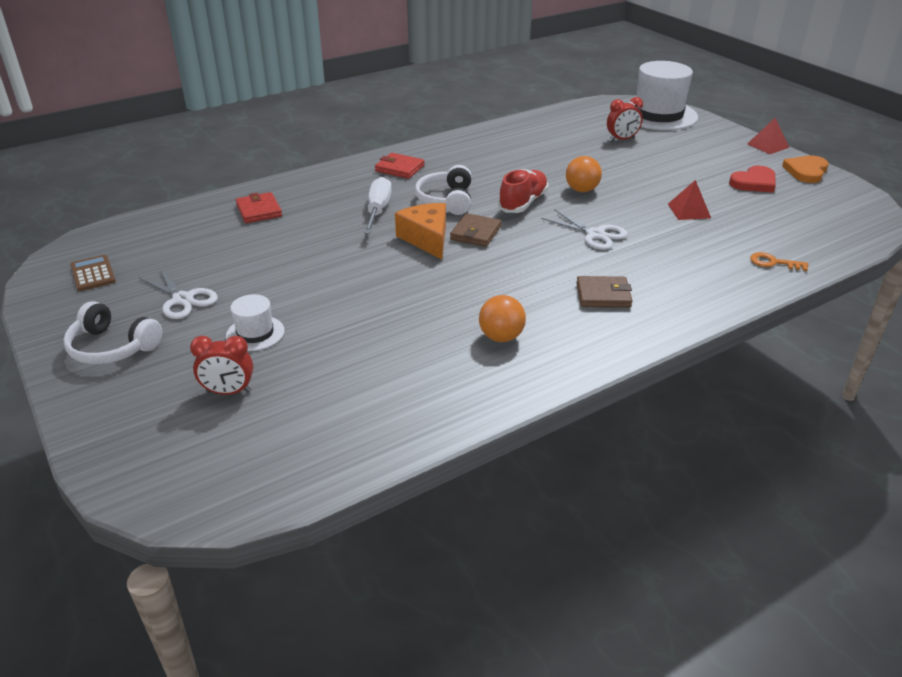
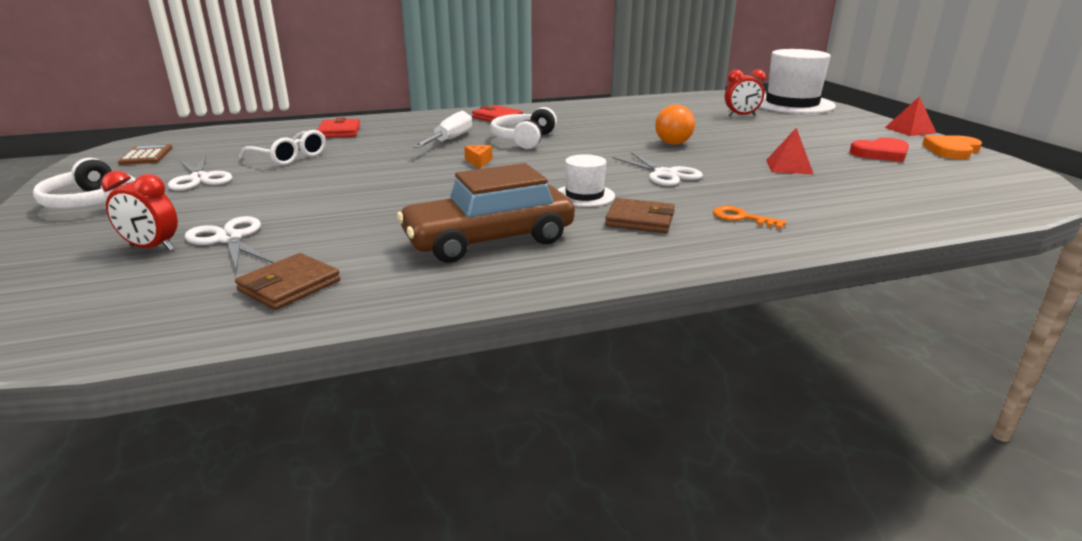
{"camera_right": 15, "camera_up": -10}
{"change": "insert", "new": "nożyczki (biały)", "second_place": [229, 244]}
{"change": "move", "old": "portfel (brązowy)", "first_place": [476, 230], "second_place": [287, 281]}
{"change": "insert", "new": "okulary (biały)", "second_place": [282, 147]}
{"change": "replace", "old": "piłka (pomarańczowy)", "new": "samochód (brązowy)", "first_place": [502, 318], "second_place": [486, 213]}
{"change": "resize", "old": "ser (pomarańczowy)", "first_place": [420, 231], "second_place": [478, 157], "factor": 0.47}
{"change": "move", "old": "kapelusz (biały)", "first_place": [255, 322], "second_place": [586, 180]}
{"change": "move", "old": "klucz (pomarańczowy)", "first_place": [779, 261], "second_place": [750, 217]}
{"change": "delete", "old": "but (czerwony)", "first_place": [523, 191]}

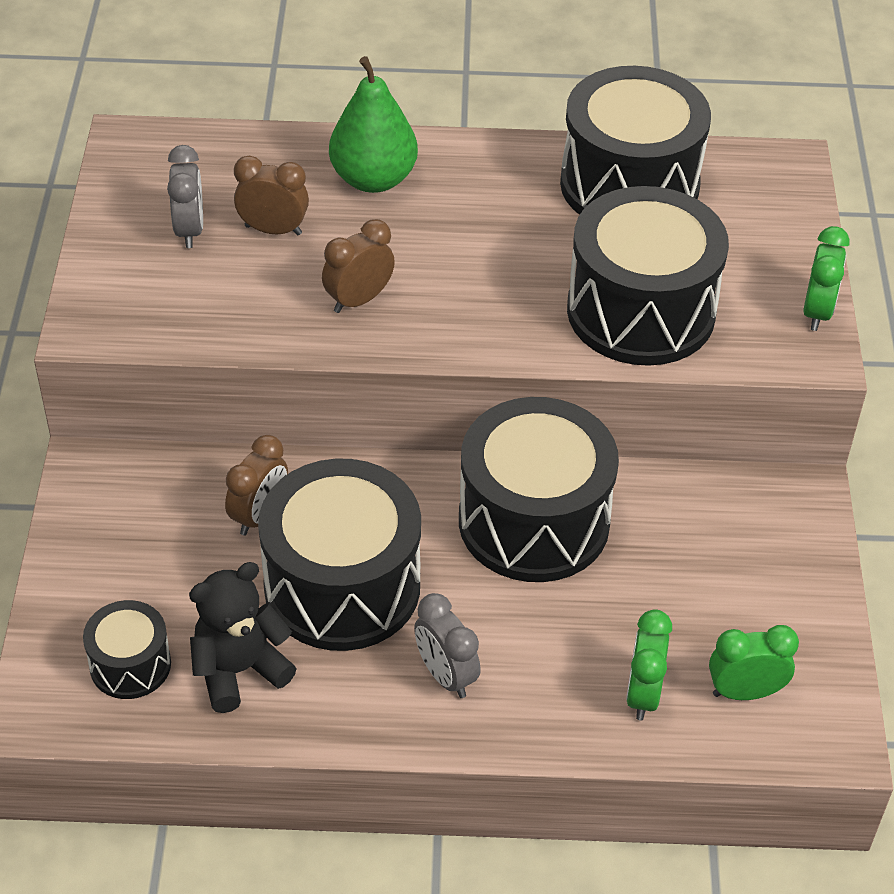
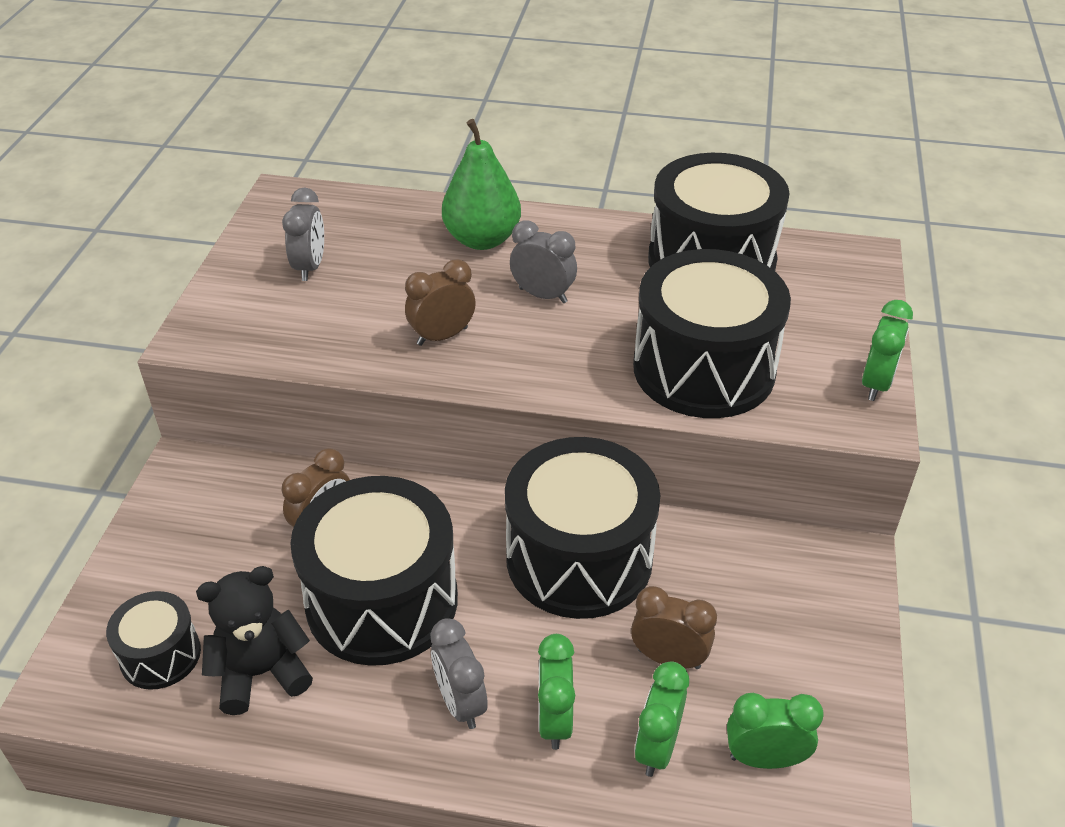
{"camera_right": 10, "camera_up": -5}
{"change": "insert", "new": "budzik (szary)", "second_place": [543, 262]}
{"change": "insert", "new": "budzik (zielony)", "second_place": [556, 692]}
{"change": "move", "old": "budzik (brązowy)", "first_place": [271, 195], "second_place": [674, 627]}

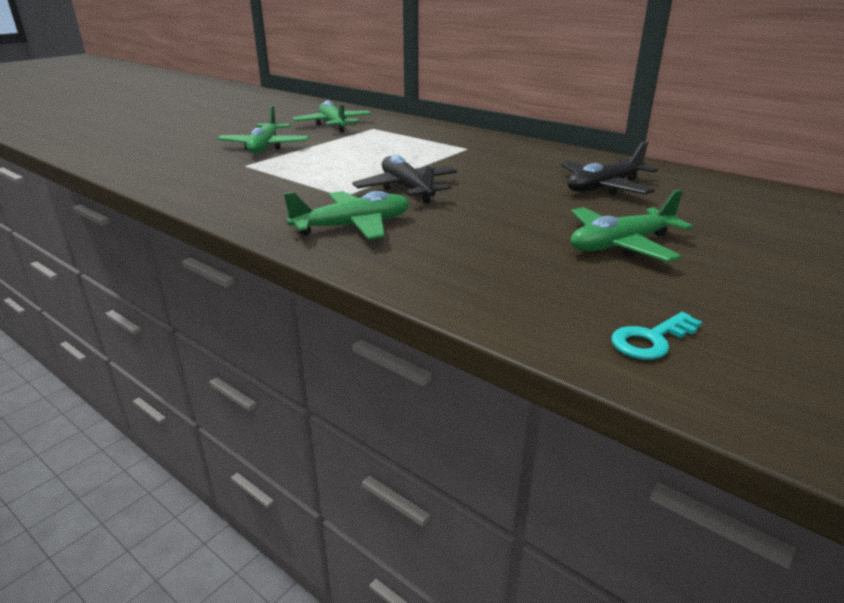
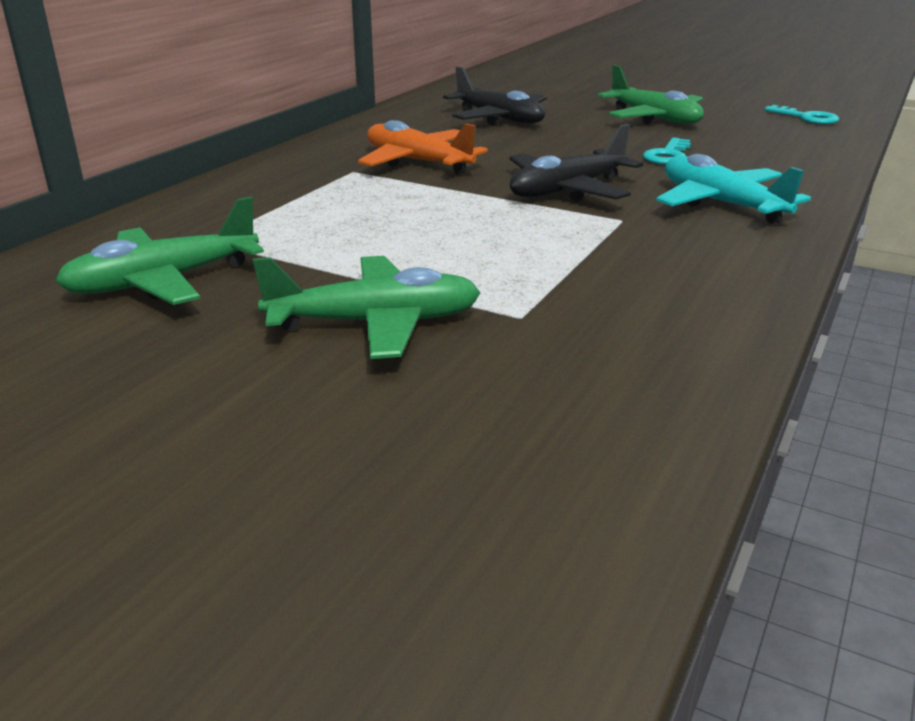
{"camera_right": -100, "camera_up": 0}
{"change": "insert", "new": "samolot (pomarańczowy)", "second_place": [423, 147]}
{"change": "insert", "new": "klucz (turkusowy)", "second_place": [667, 151]}
{"change": "recolor", "old": "samolot (zielony)", "new": "samolot (turkusowy)", "first_place": [346, 215], "second_place": [733, 189]}

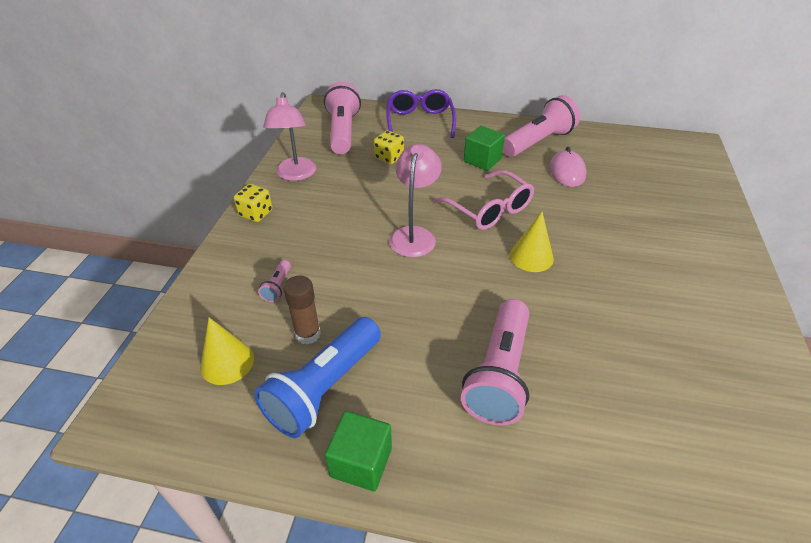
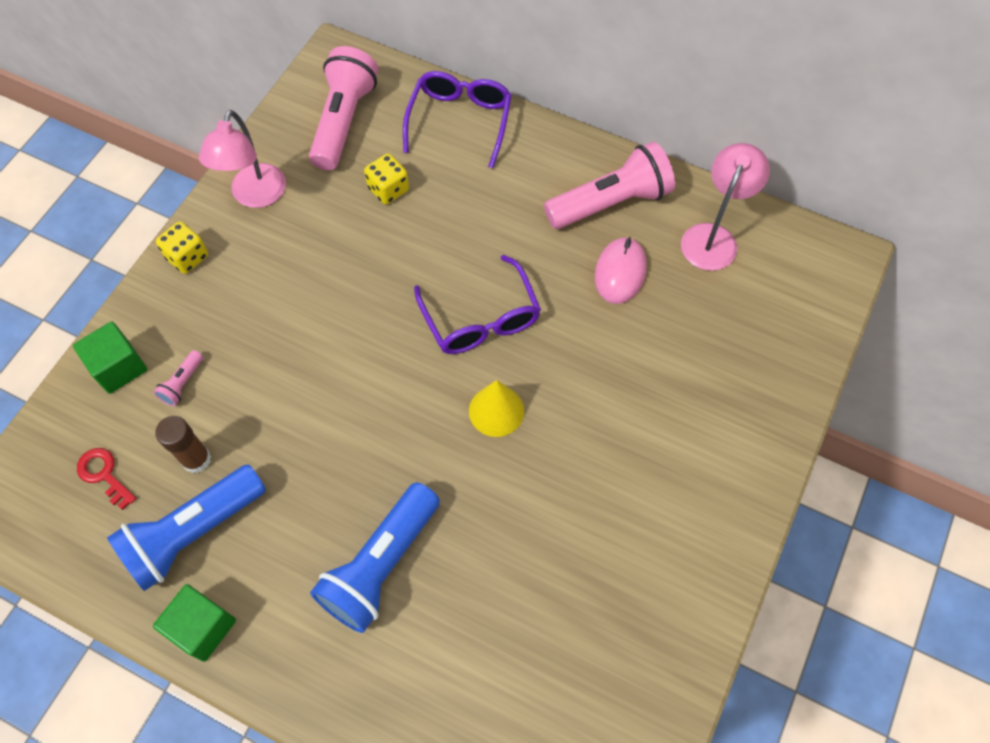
{"camera_right": 15, "camera_up": 20}
{"change": "move", "old": "sześcian (zielony)", "first_place": [484, 148], "second_place": [110, 357]}
{"change": "replace", "old": "stożek (żółty)", "new": "klucz (czerwony)", "first_place": [227, 351], "second_place": [107, 479]}
{"change": "recolor", "old": "latarka (różowy)", "new": "latarka (niebieski)", "first_place": [495, 362], "second_place": [375, 557]}
{"change": "recolor", "old": "okulary (różowy)", "new": "okulary (fioletowy)", "first_place": [484, 200], "second_place": [477, 304]}
{"change": "move", "old": "lampka (różowy)", "first_place": [415, 200], "second_place": [725, 207]}

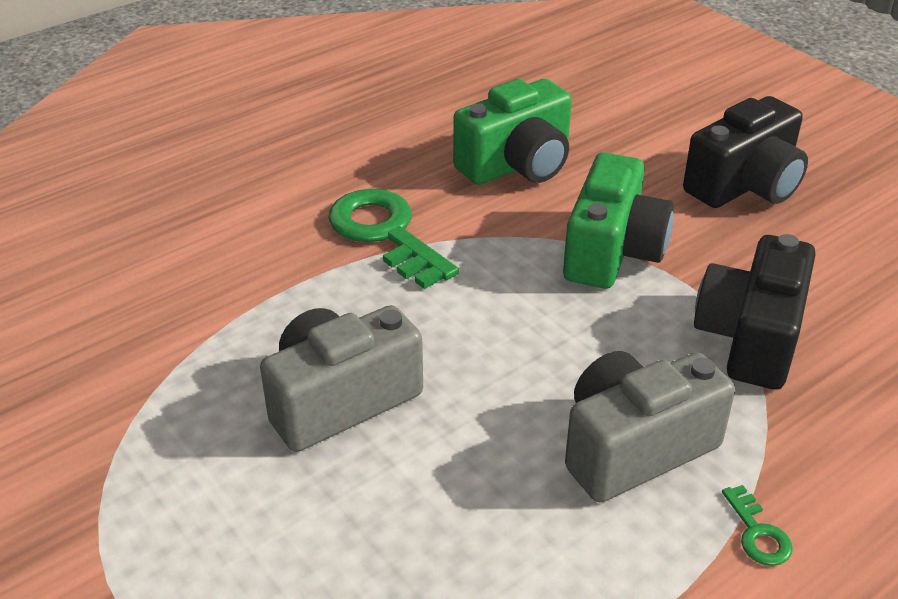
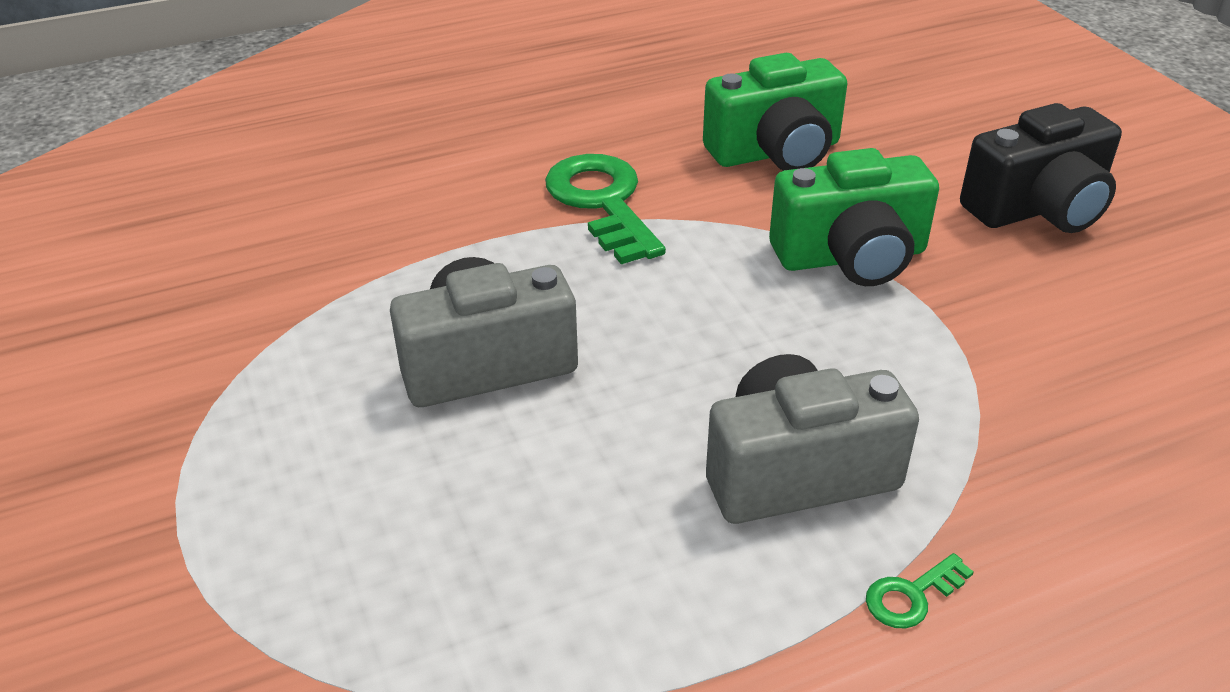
{"camera_right": 15, "camera_up": 0}
{"change": "rotate", "old": "aparat fotograficzny (zielony)", "first_place": [618, 220], "second_place": [854, 217], "degrees": 45}
{"change": "rotate", "old": "klucz (zielony)", "first_place": [757, 525], "second_place": [919, 591], "degrees": 60}
{"change": "delete", "old": "aparat fotograficzny (czarny)", "first_place": [755, 312]}

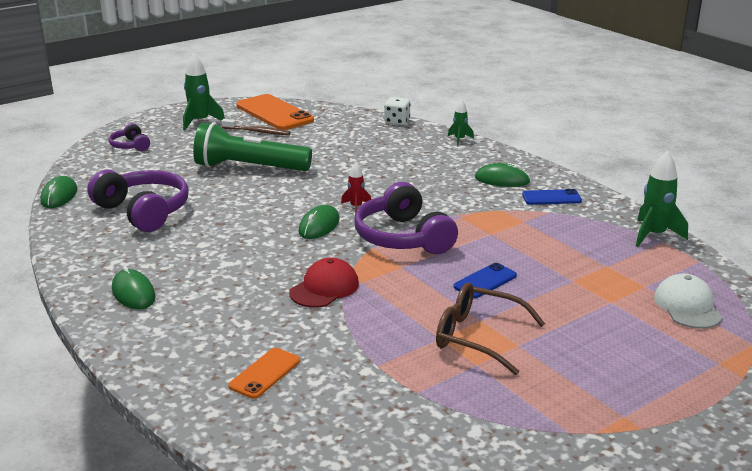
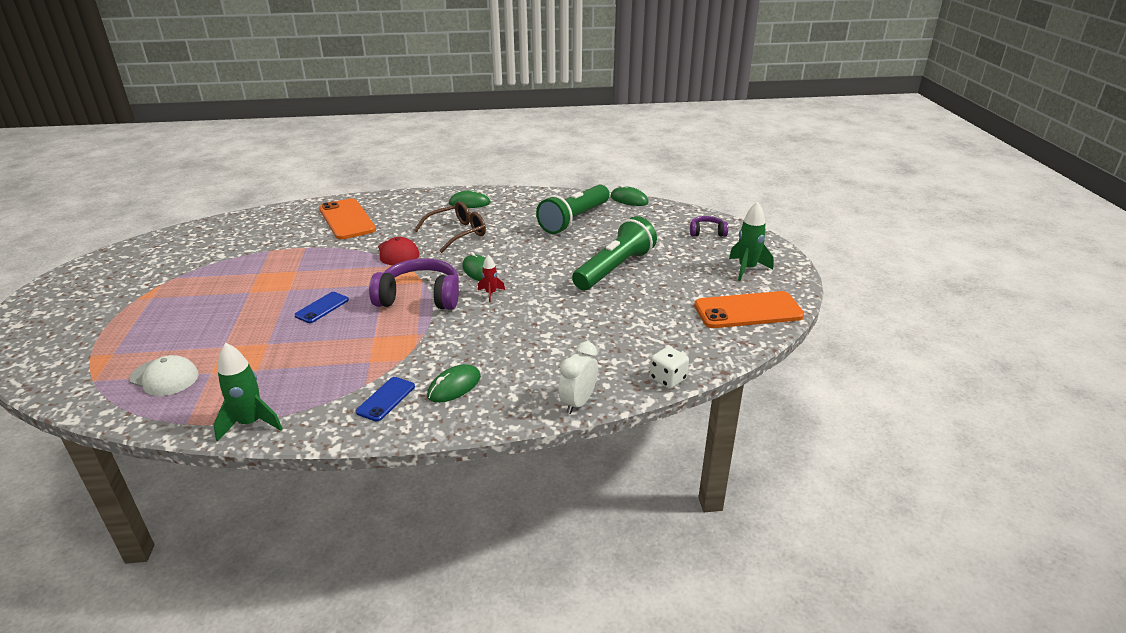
{"camera_right": 120, "camera_up": 5}
{"change": "rotate", "old": "telefon (niebieski)", "first_place": [485, 280], "second_place": [321, 307], "degrees": 45}
{"change": "resize", "old": "telefon (pomarańczowy)", "first_place": [264, 373], "second_place": [347, 218], "factor": 1.91}
{"change": "move", "old": "okulary (brązowy)", "first_place": [490, 328], "second_place": [450, 227]}
{"change": "replace", "old": "słuchawki (fioletowy)", "new": "latarka (zielony)", "first_place": [138, 200], "second_place": [572, 209]}
{"change": "replace", "old": "rakieta (zielony)", "new": "budzik (biały)", "first_place": [461, 122], "second_place": [578, 378]}
{"change": "delete", "old": "szczoteczka do zębów (brązowy)", "first_place": [256, 127]}

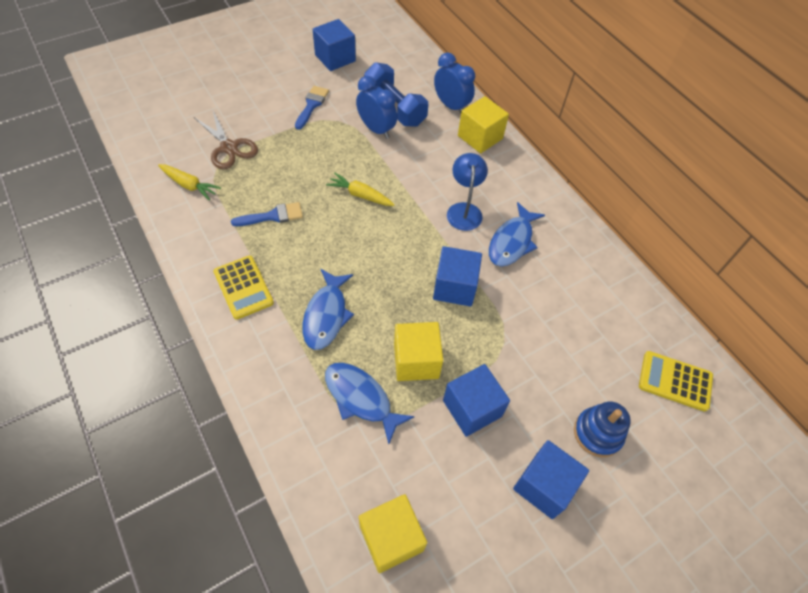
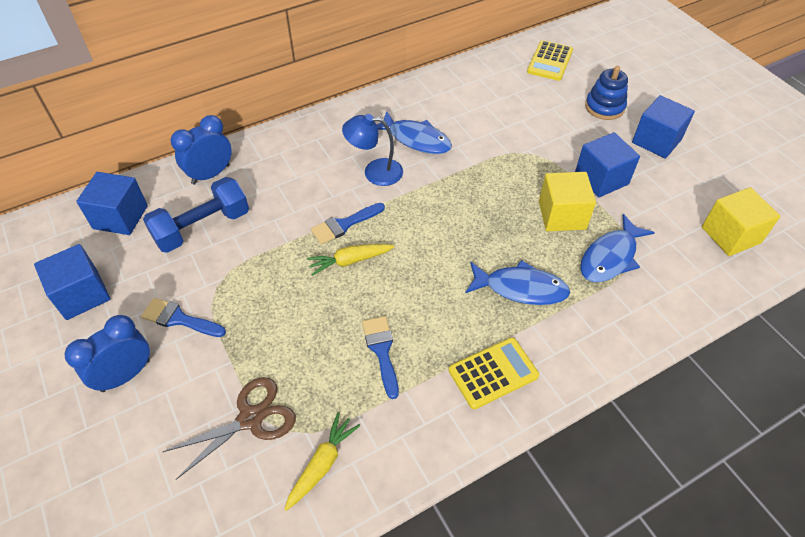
{"camera_right": -85, "camera_up": -5}
{"change": "move", "old": "budzik (niebieski)", "first_place": [376, 107], "second_place": [107, 353]}
{"change": "move", "old": "sześcian (niebieski)", "first_place": [457, 276], "second_place": [112, 203]}
{"change": "rotate", "old": "marchewka (żółty)", "first_place": [360, 189], "second_place": [351, 260], "degrees": 45}
{"change": "insert", "new": "pędzel (niebieski)", "second_place": [348, 223]}
{"change": "delete", "old": "sześcian (żółty)", "first_place": [483, 124]}

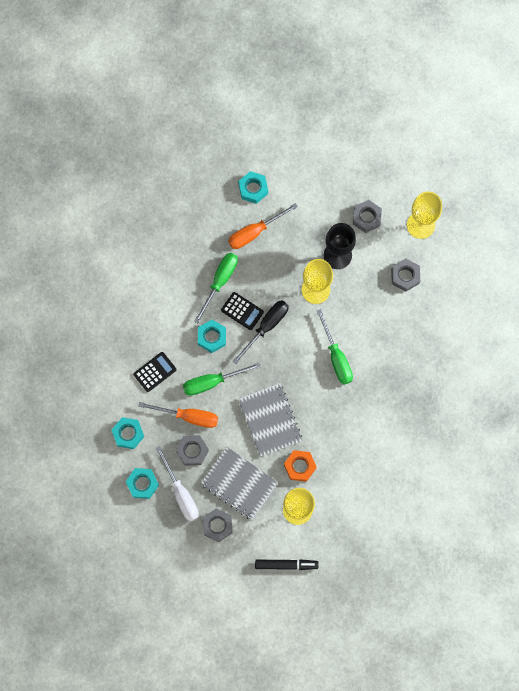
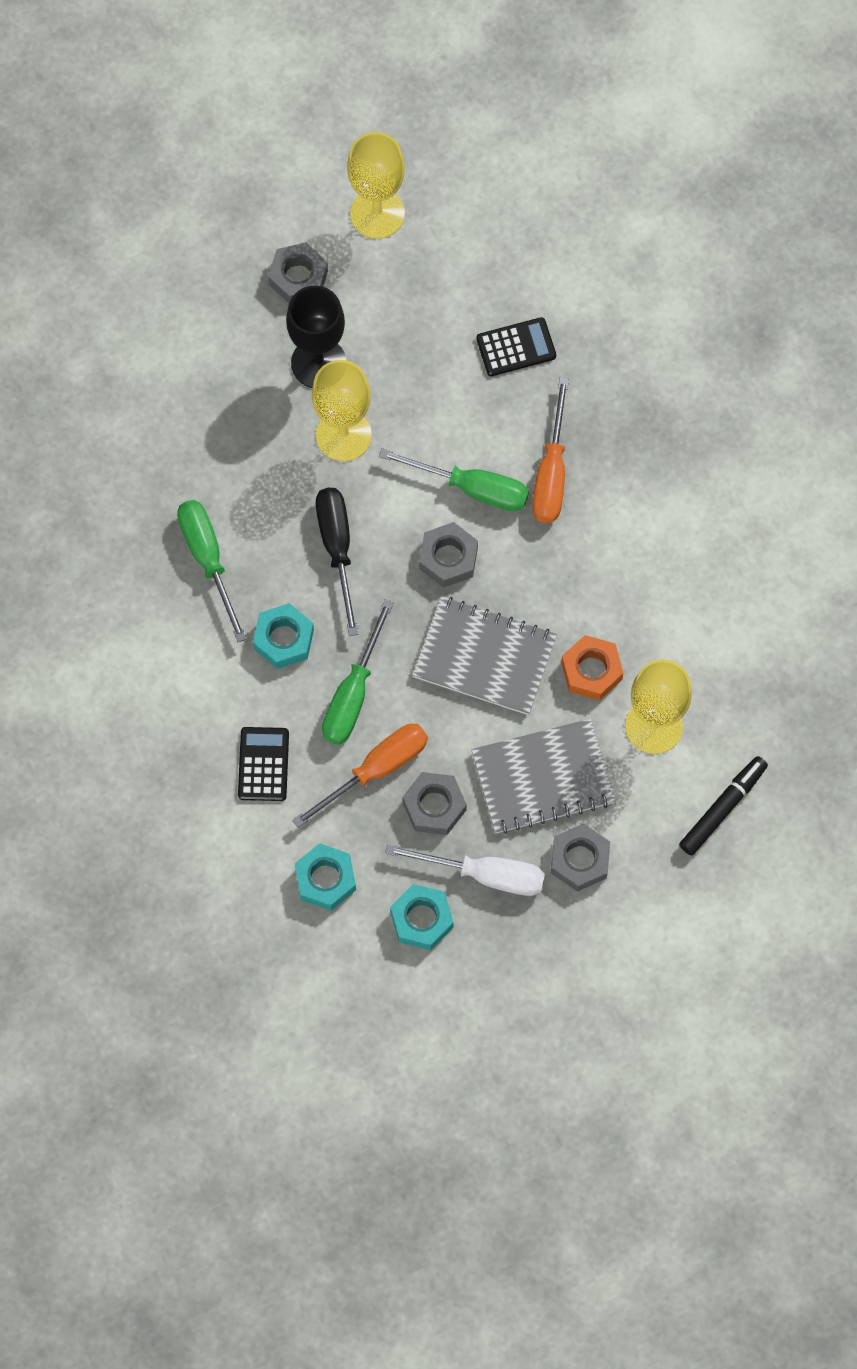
{"camera_right": -50, "camera_up": -5}
{"change": "move", "old": "nakrętka (szary)", "first_place": [405, 275], "second_place": [448, 555]}
{"change": "move", "old": "kalkulator (czarny)", "first_place": [242, 311], "second_place": [516, 346]}
{"change": "move", "old": "śrubokręt (pomarańczowy)", "first_place": [263, 226], "second_place": [550, 450]}
{"change": "delete", "old": "nakrętka (turkusowy)", "first_place": [253, 187]}

